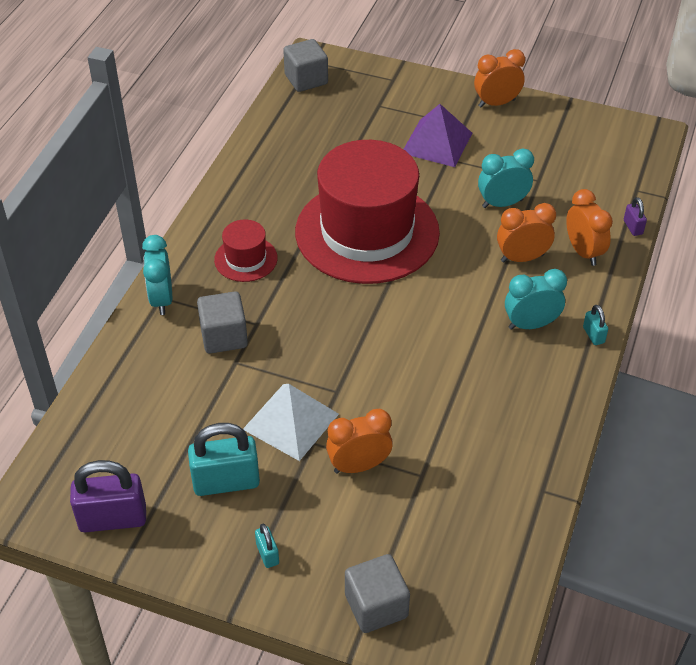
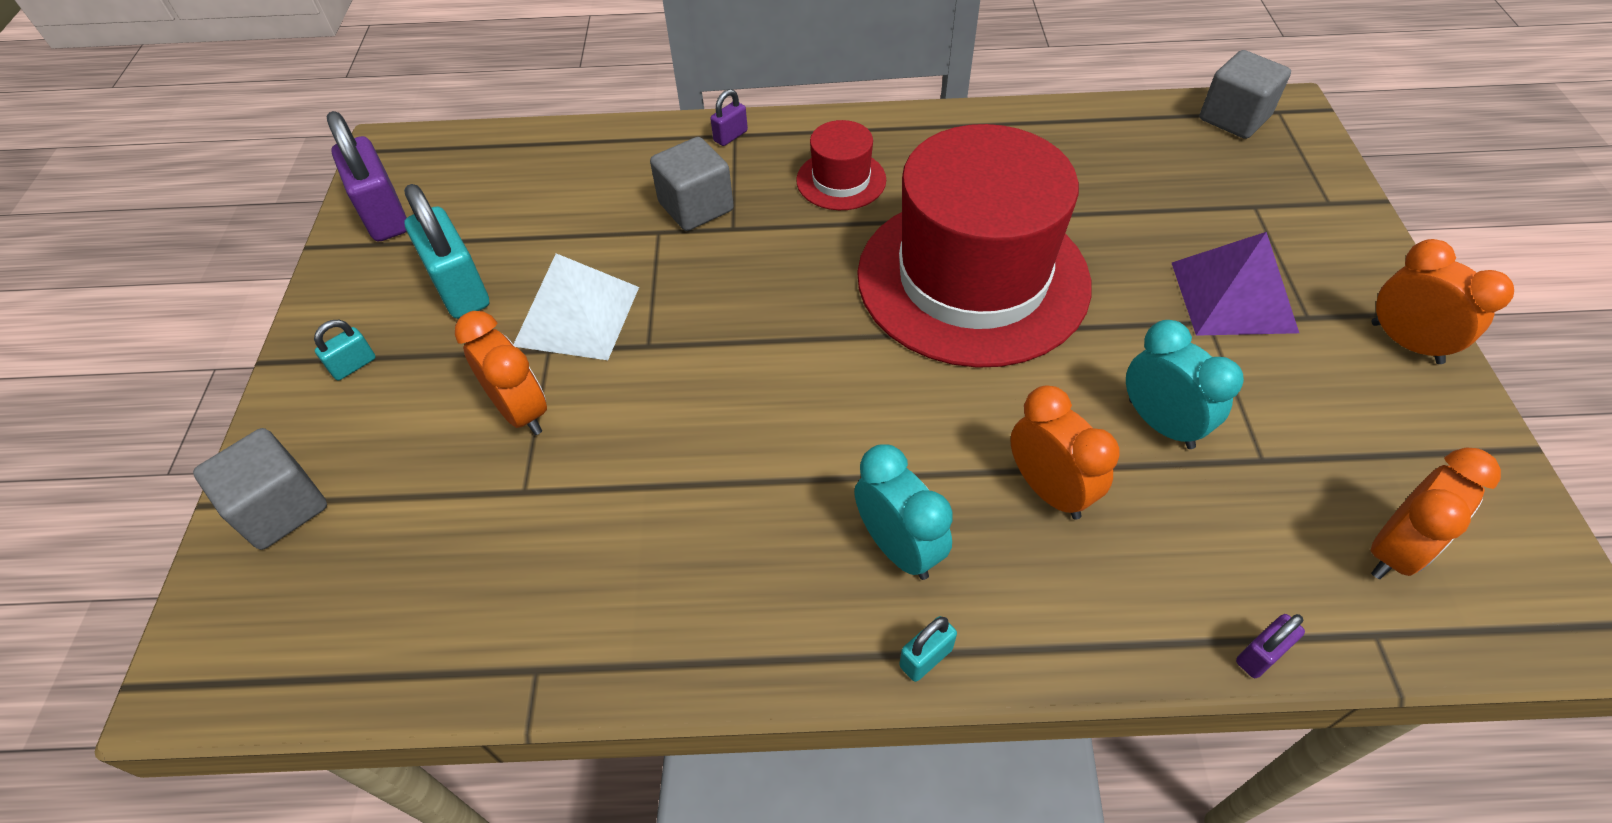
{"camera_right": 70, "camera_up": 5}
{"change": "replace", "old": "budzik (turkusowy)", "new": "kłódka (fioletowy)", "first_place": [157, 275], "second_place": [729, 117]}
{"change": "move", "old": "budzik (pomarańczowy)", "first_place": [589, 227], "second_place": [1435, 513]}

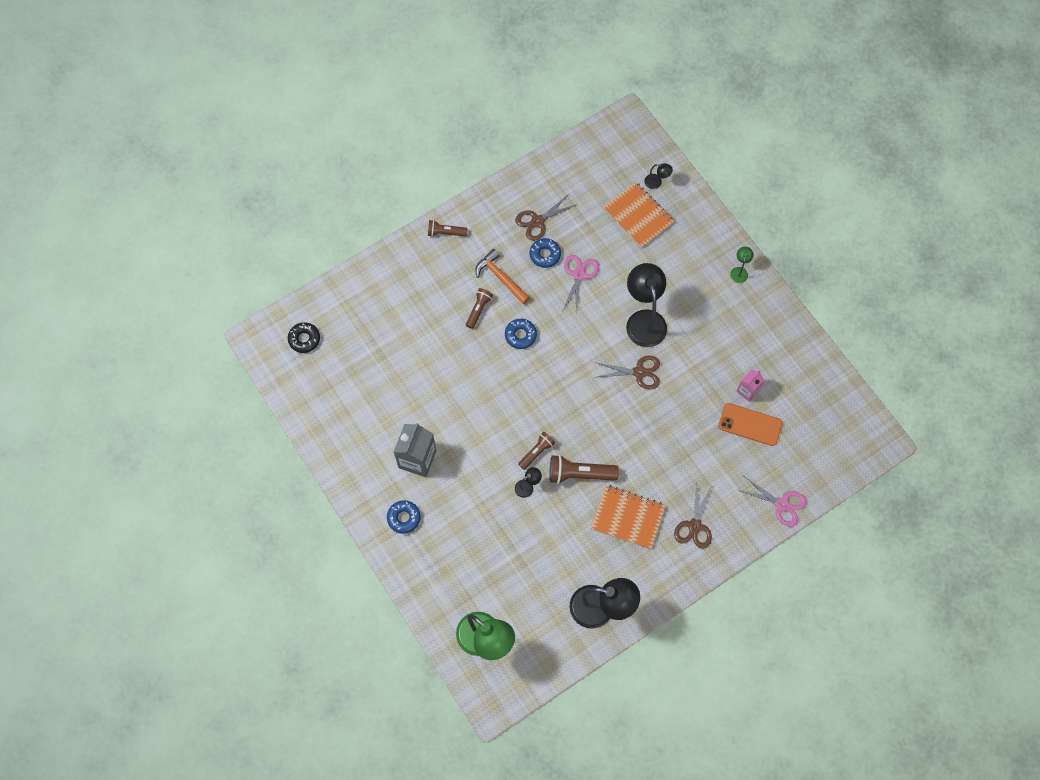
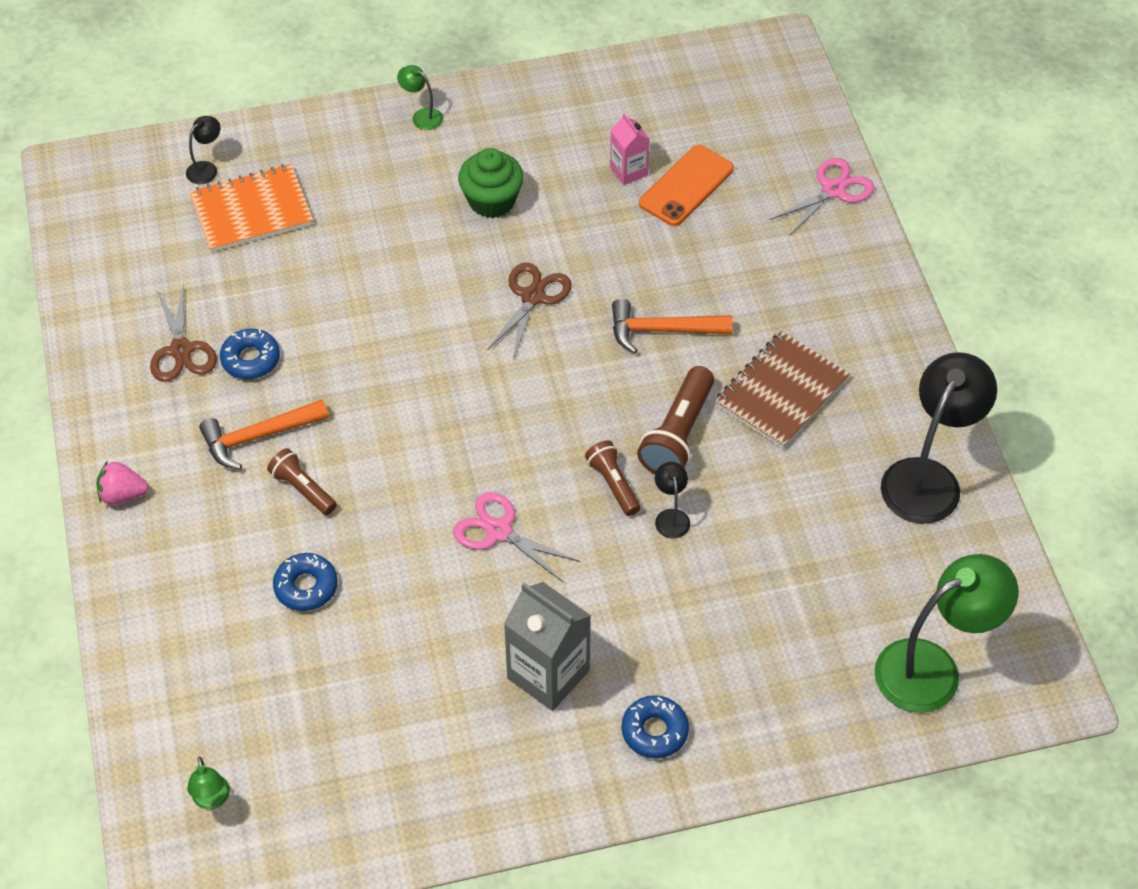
{"camera_right": -70, "camera_up": -15}
{"change": "replace", "old": "latarka (brązowy)", "new": "truskawka (różowy)", "first_place": [448, 228], "second_place": [122, 483]}
{"change": "replace", "old": "donut (czarny)", "new": "lampka (zielony)", "first_place": [304, 337], "second_place": [208, 783]}
{"change": "move", "old": "donut (niebieski)", "first_place": [521, 334], "second_place": [305, 582]}
{"change": "move", "old": "nożyczki (różowy)", "first_place": [580, 283], "second_place": [516, 537]}
{"change": "insert", "new": "muffinka (zielony)", "second_place": [491, 183]}
{"change": "insert", "new": "młotek (pomarańczowy)", "second_place": [672, 326]}
{"change": "recolor", "old": "zeszyt (pomarańczowy)", "new": "zeszyt (brązowy)", "first_place": [628, 517], "second_place": [782, 390]}
{"change": "delete", "old": "lampka (czarny)", "first_place": [646, 305]}
{"change": "delete", "old": "nożyczki (brązowy)", "first_place": [693, 516]}

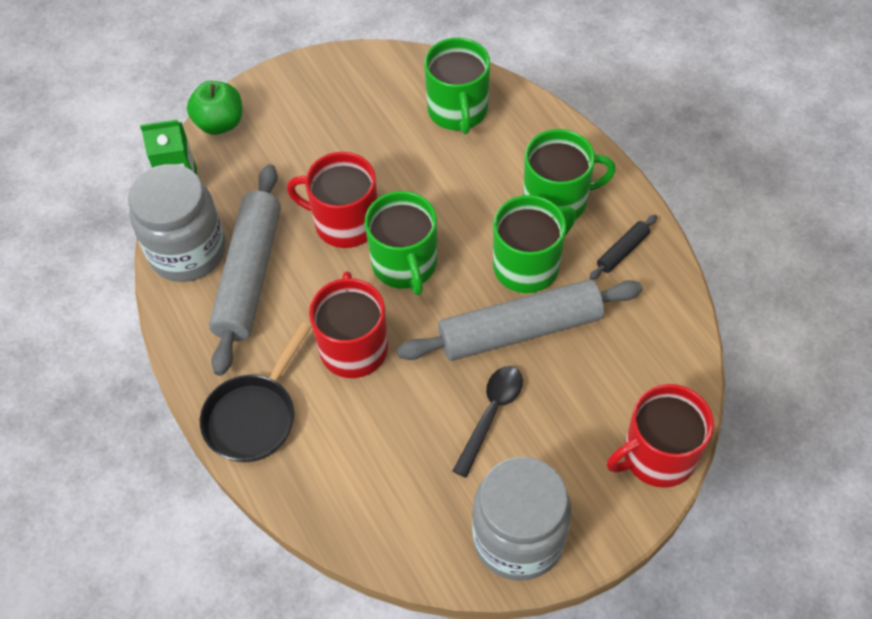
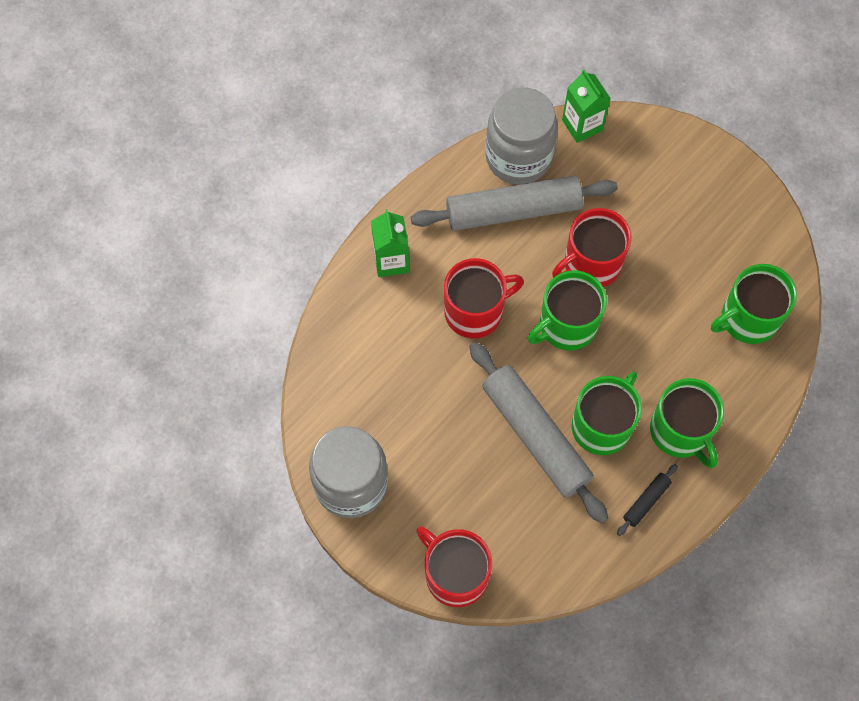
{"camera_right": 70, "camera_up": 10}
{"change": "replace", "old": "patelnia (czarny)", "new": "karton mleka (zielony)", "first_place": [255, 392], "second_place": [390, 243]}
{"change": "rotate", "old": "kubek (czerwony)", "first_place": [332, 200], "second_place": [592, 247], "degrees": -120}
{"change": "rotate", "old": "kubek (zielony)", "first_place": [534, 244], "second_place": [607, 413], "degrees": -90}
{"change": "rotate", "old": "wałek do ciasta (czarny)", "first_place": [623, 247], "second_place": [647, 500], "degrees": -75}
{"change": "delete", "old": "jabłko (zielony)", "first_place": [214, 108]}
{"change": "delete", "old": "łyżka (czarny)", "first_place": [488, 422]}

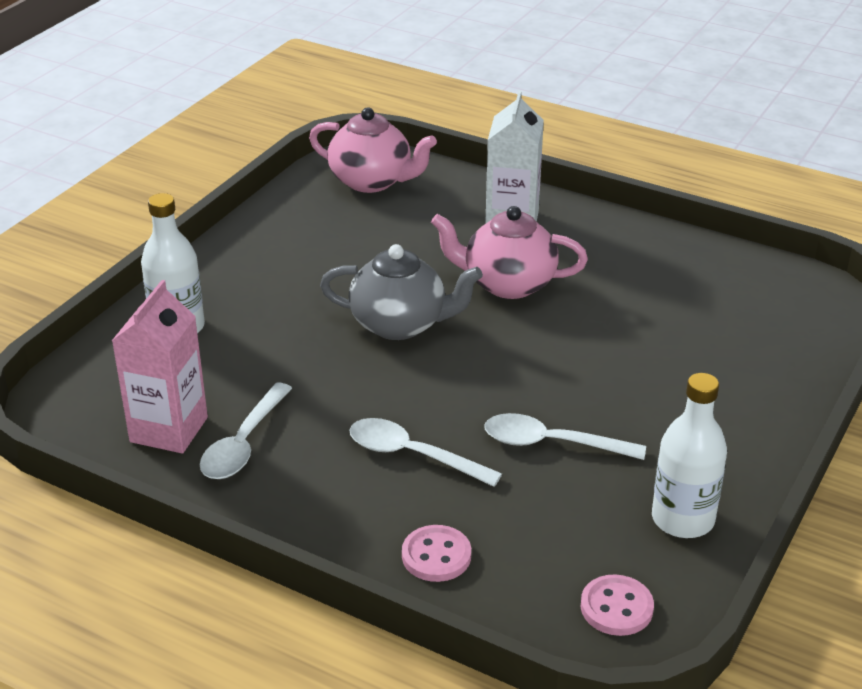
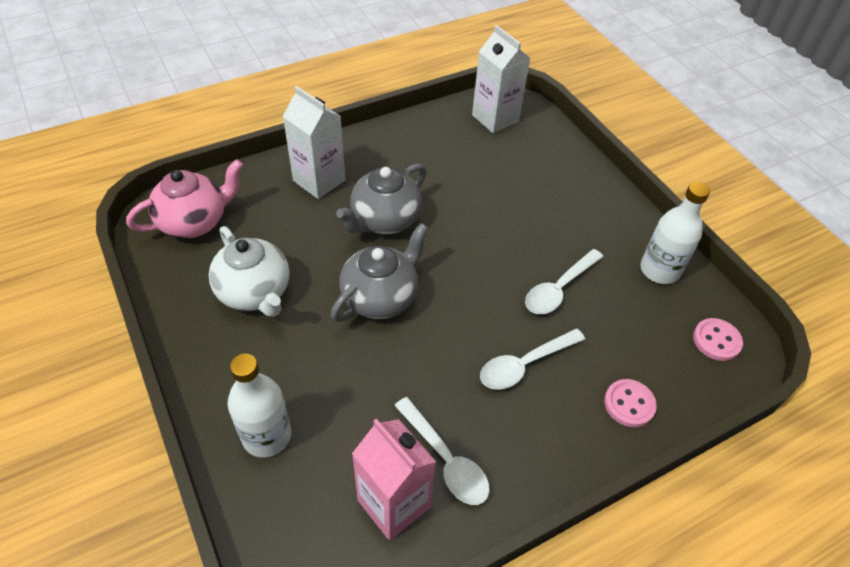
{"camera_right": -60, "camera_up": 15}
{"change": "insert", "new": "imbryk (biały)", "second_place": [249, 271]}
{"change": "recolor", "old": "imbryk (różowy)", "new": "imbryk (szary)", "first_place": [509, 252], "second_place": [381, 199]}
{"change": "insert", "new": "karton mleka (biały)", "second_place": [501, 79]}

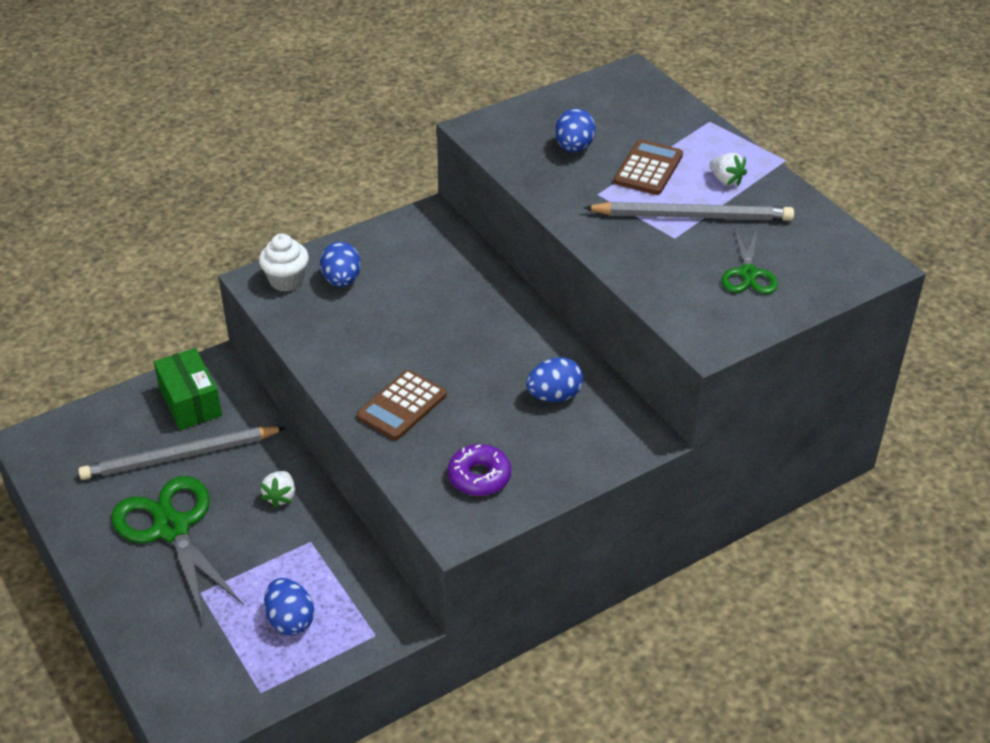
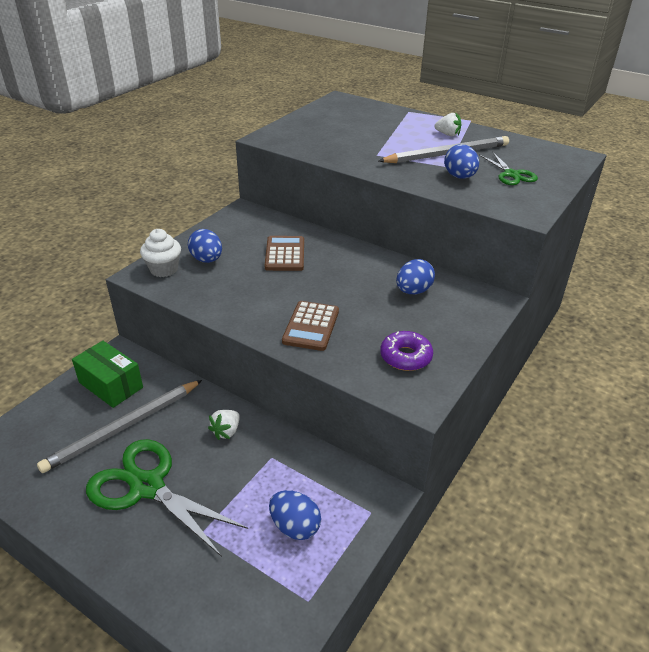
{"camera_right": -25, "camera_up": -5}
{"change": "rotate", "old": "truskawka (biały)", "first_place": [277, 489], "second_place": [224, 425], "degrees": 45}
{"change": "move", "old": "kalkulator (brązowy)", "first_place": [648, 167], "second_place": [284, 253]}
{"change": "move", "old": "jajko (niebieski)", "first_place": [575, 130], "second_place": [461, 161]}

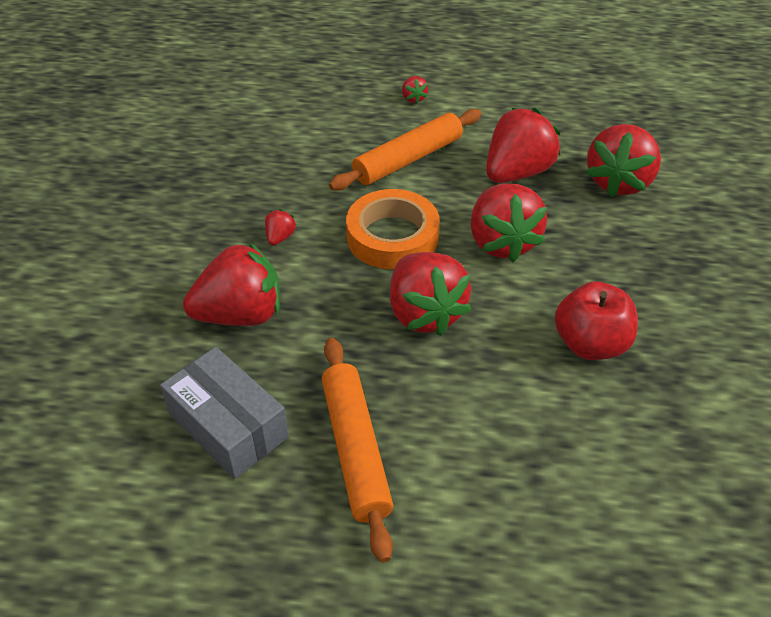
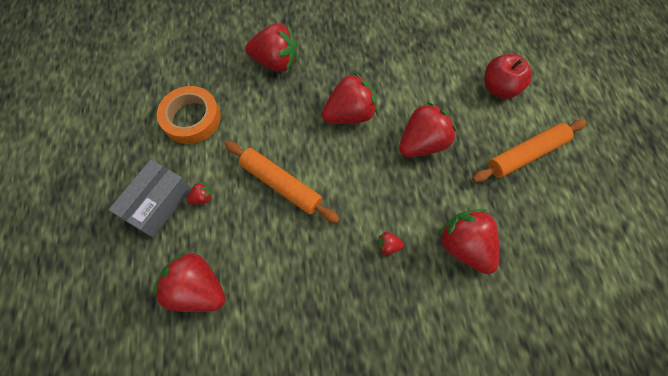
{"camera_right": -105, "camera_up": 20}
{"change": "move", "old": "pudełko (szary)", "first_place": [224, 413], "second_place": [149, 199]}
{"change": "move", "old": "truskawka (czerwony)", "first_place": [523, 145], "second_place": [189, 282]}
{"change": "move", "old": "taśma klejąca (pomarańczowy)", "first_place": [393, 229], "second_place": [189, 115]}
{"change": "move", "old": "jabłko (czerwony)", "first_place": [596, 320], "second_place": [508, 76]}

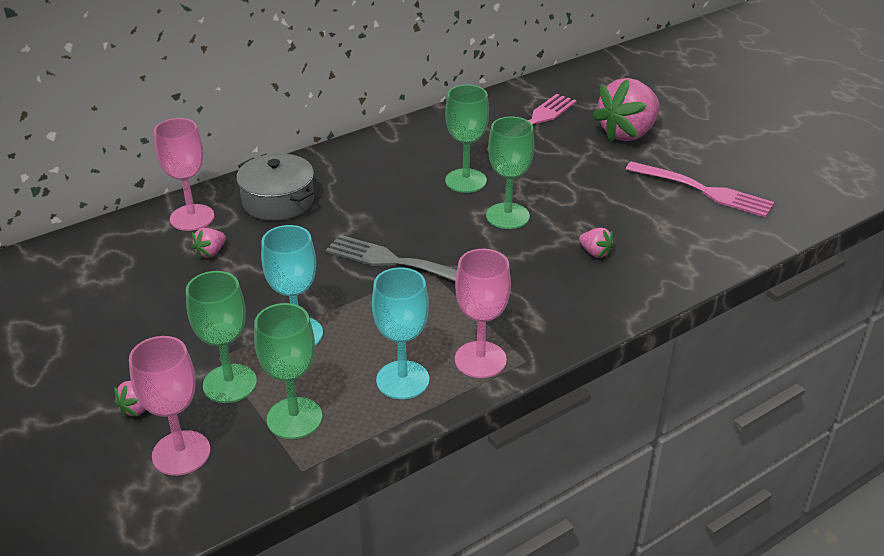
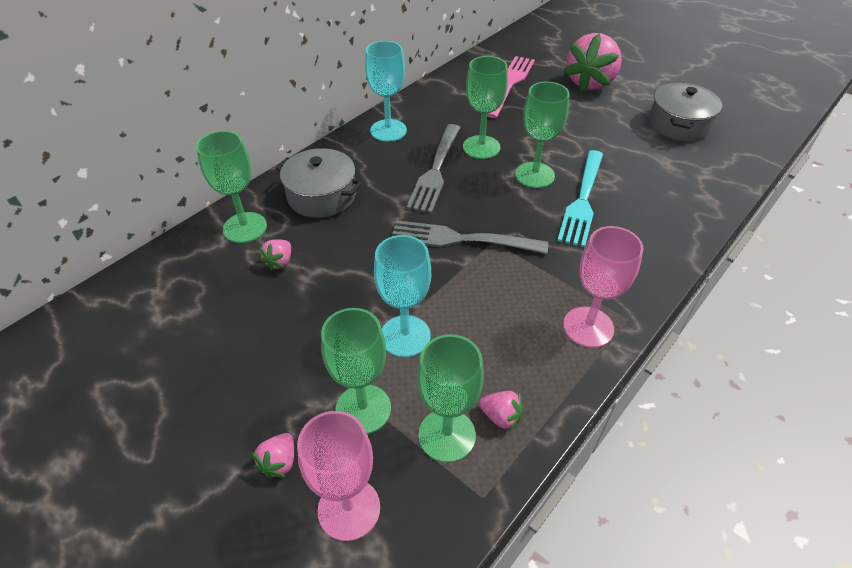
{"camera_right": -15, "camera_up": 10}
{"change": "recolor", "old": "kielich (różowy)", "new": "kielich (zielony)", "first_place": [184, 174], "second_place": [231, 187]}
{"change": "move", "old": "kielich (turkusowy)", "first_place": [400, 333], "second_place": [386, 91]}
{"change": "insert", "new": "widelec (szary)", "second_place": [433, 168]}
{"change": "move", "old": "truskawka (różowy)", "first_place": [596, 243], "second_place": [501, 411]}
{"change": "insert", "new": "widelec (turkusowy)", "second_place": [580, 198]}
{"change": "replace", "old": "widelec (różowy)", "new": "garnek (szary)", "first_place": [699, 189], "second_place": [685, 112]}

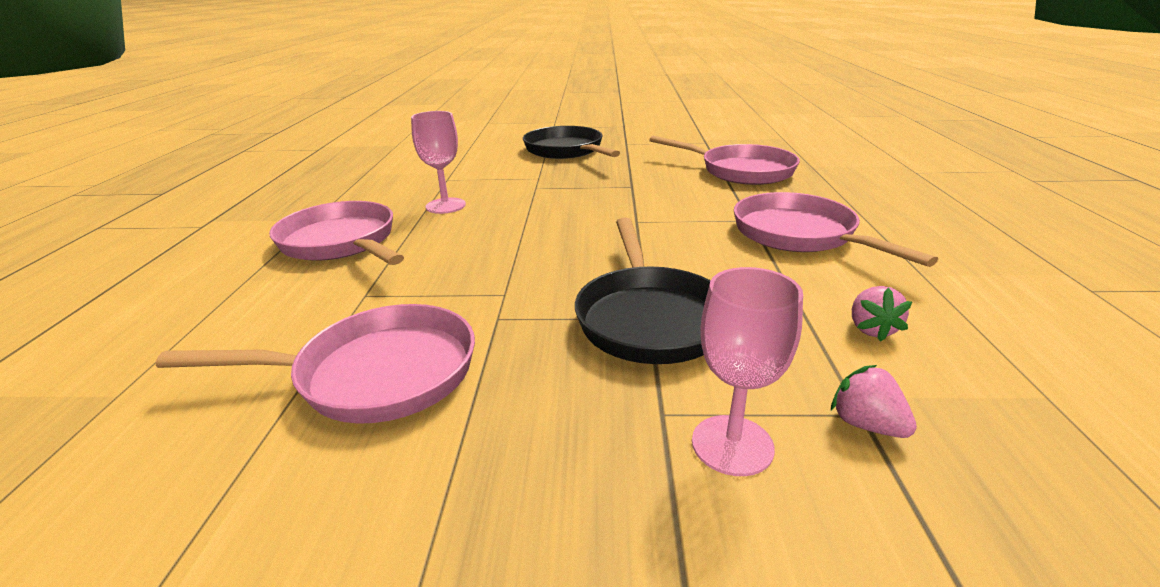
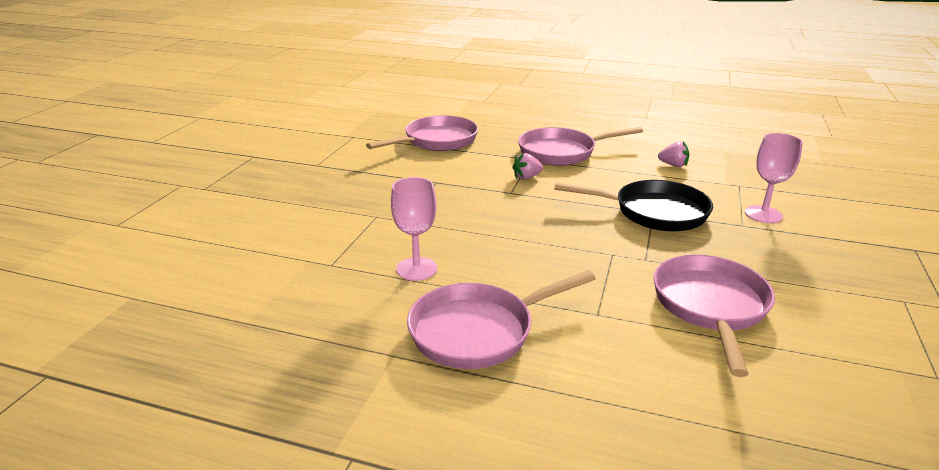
{"camera_right": -75, "camera_up": 0}
{"change": "move", "old": "truskawka (różowy)", "first_place": [874, 401], "second_place": [527, 166]}
{"change": "delete", "old": "patelnia (czarny)", "first_place": [571, 142]}

